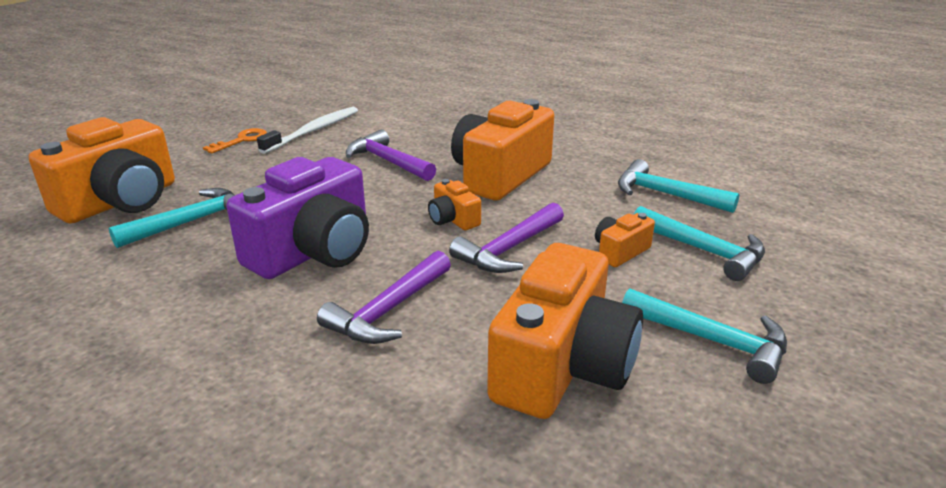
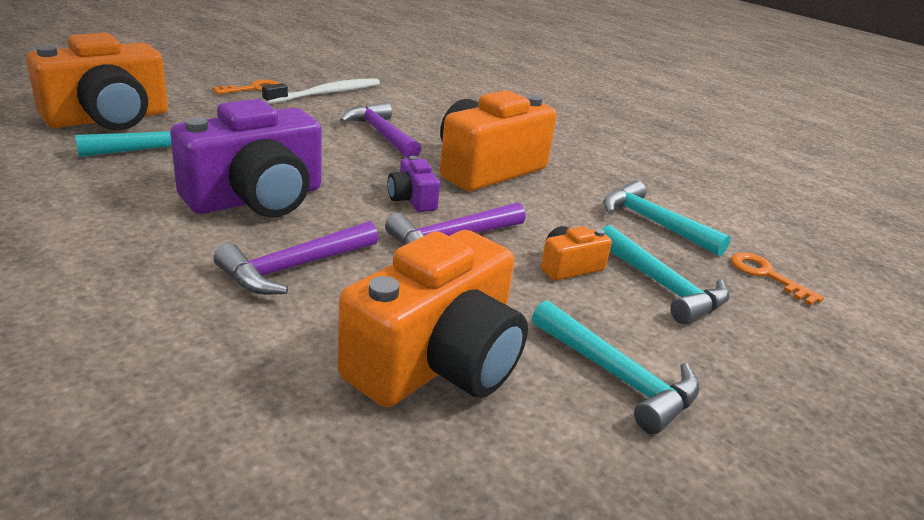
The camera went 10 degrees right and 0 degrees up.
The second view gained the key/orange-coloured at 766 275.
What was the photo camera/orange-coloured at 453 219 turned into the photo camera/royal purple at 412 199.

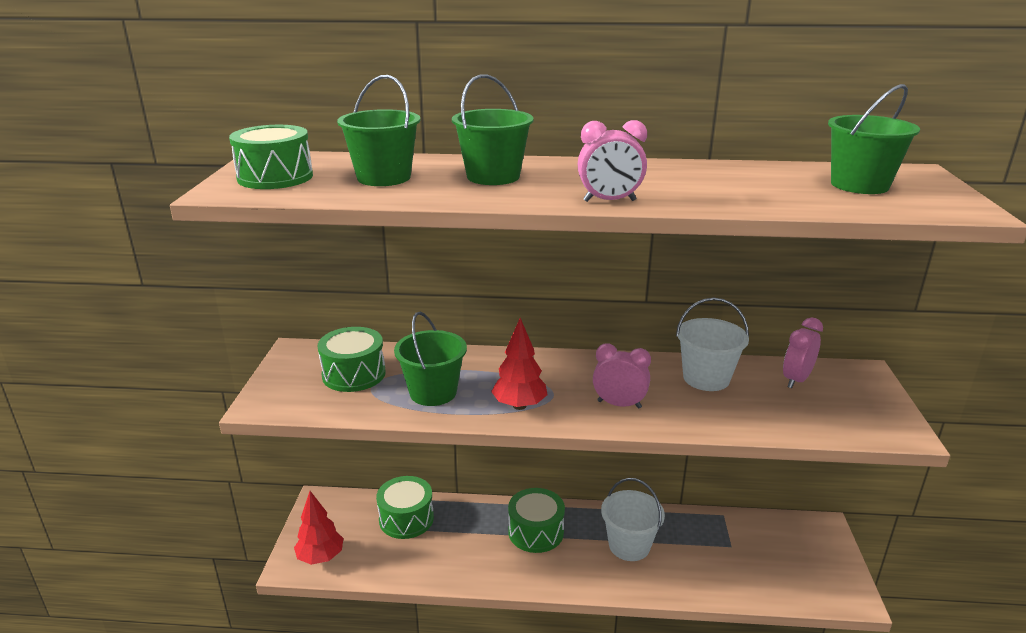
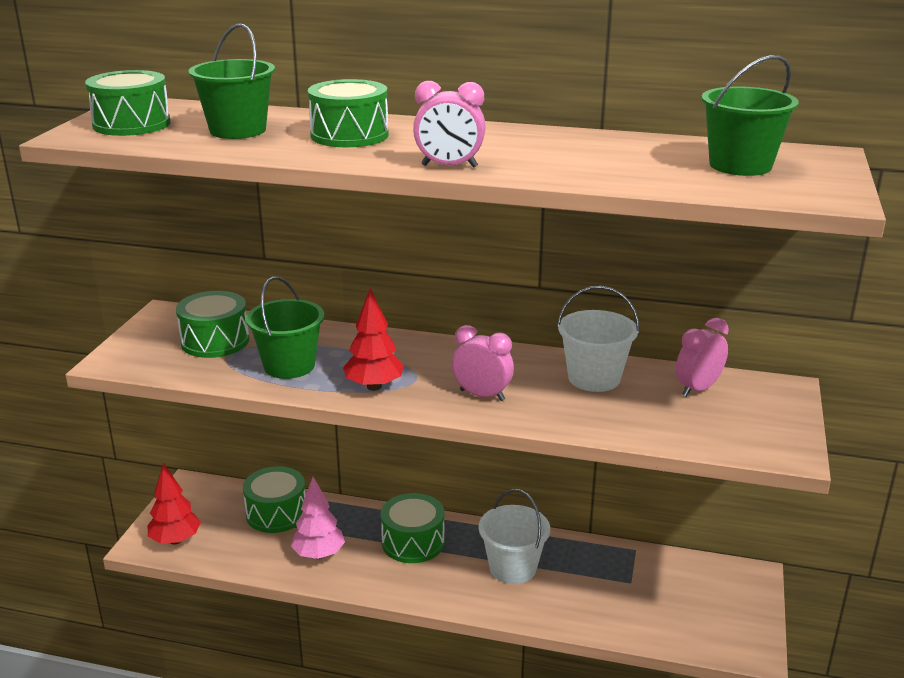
The camera went 10 degrees right and 0 degrees up.
The second view gained the tree/rose-pink at 319 555.
Where the sand bucket/green stood at 493 176, the snare drum/green came to stand at 349 135.

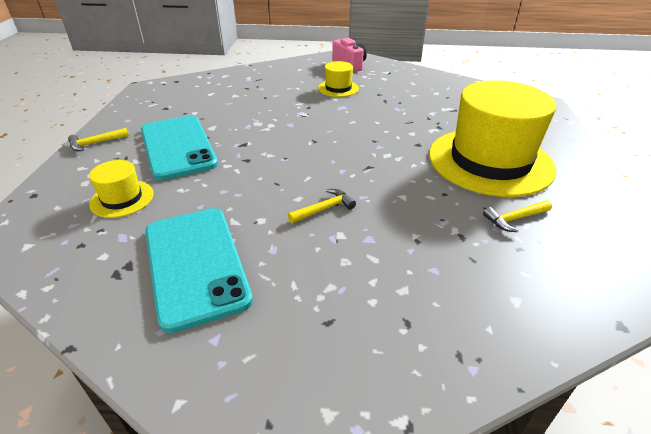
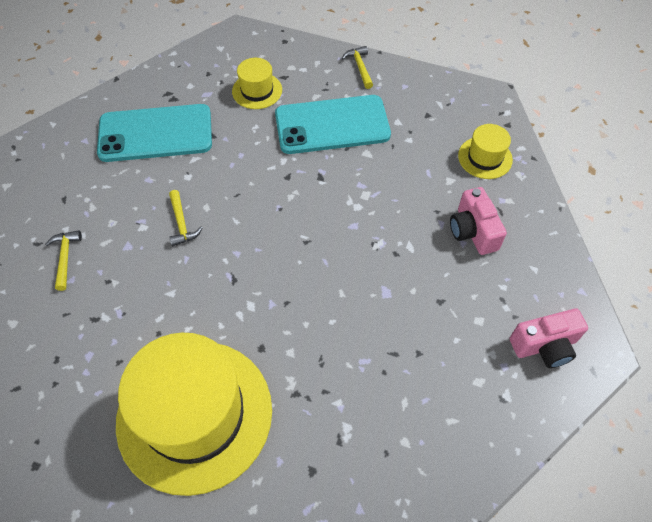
The camera went 105 degrees right and 20 degrees up.
The second view gained the photo camera/rose-pink at 473 231.
The tall hat/yellow ended up elsewhere, having gone from 338 88 to 485 158.
The claw hammer/yellow ended up elsewhere, having gone from 515 219 to 65 258.

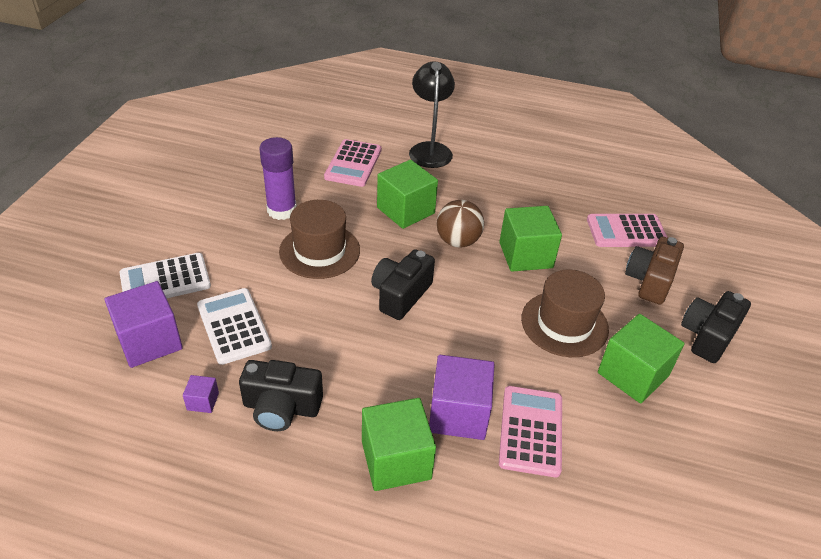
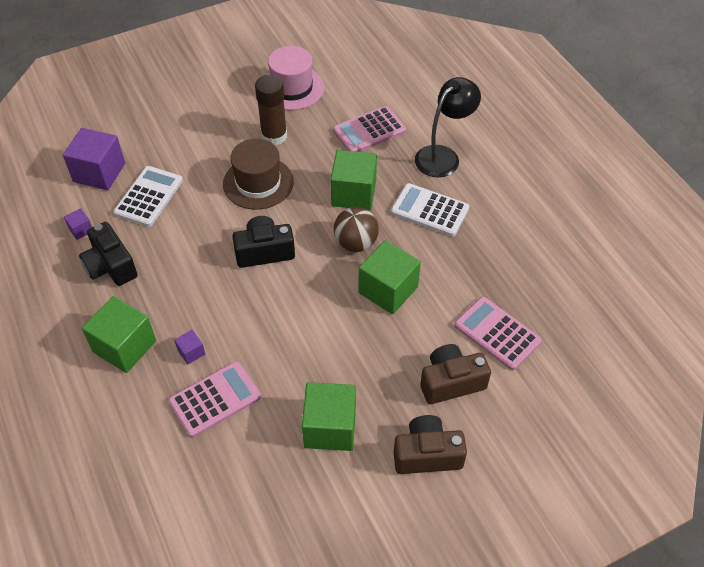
The camera went 50 degrees right and 10 degrees up.
The second view lost the tall hat/brown at 564 324.
The second view gained the tall hat/rose-pink at 292 88.
The adding machine/white ended up elsewhere, having gone from 165 280 to 429 210.
What was the stick of glue/royal purple at 282 210 turned into the stick of glue/brown at 274 136.
What was the photo camera/jet-black at 708 336 turned into the photo camera/brown at 427 454.
The size of the solid cube/royal purple at 458 413 changed by a factor of 0.45.

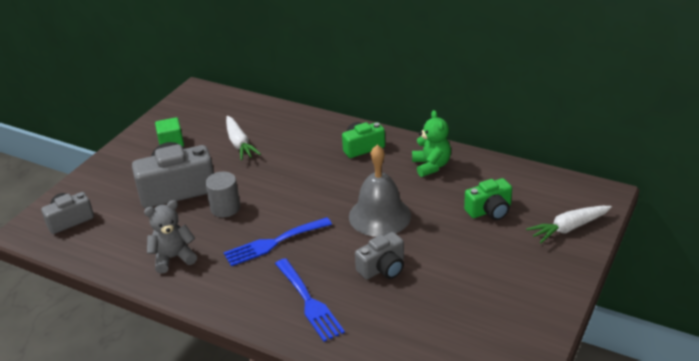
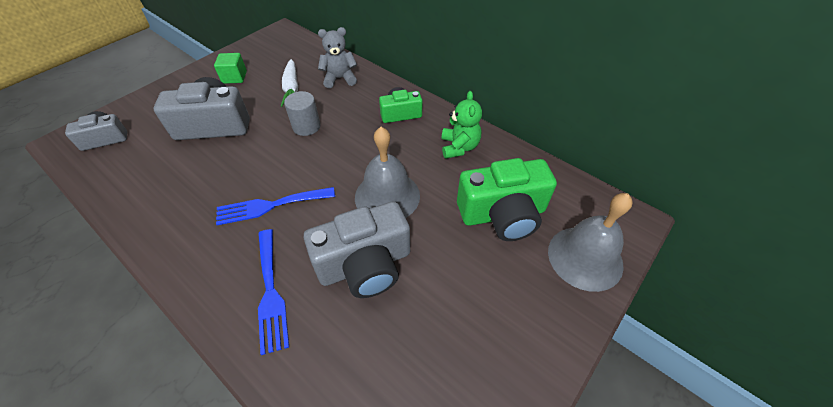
The camera went 10 degrees right and 15 degrees up.
The teddy bear/grey ended up elsewhere, having gone from 173 258 to 340 79.
The cylinder shape/grey ended up elsewhere, having gone from 225 208 to 306 126.
Where the toy carrot/white stood at 569 228, the hand bell/grey came to stand at 585 257.
The size of the photo camera/grey at 383 268 changed by a factor of 1.74.
The size of the photo camera/green at 489 210 changed by a factor of 1.74.

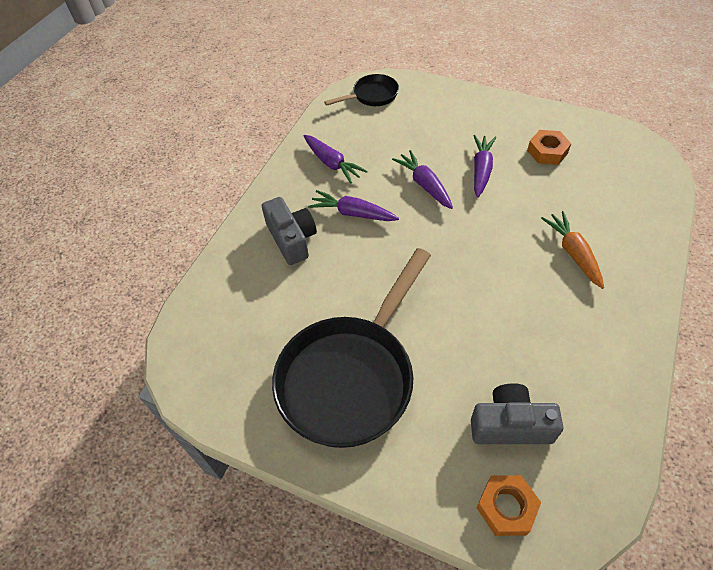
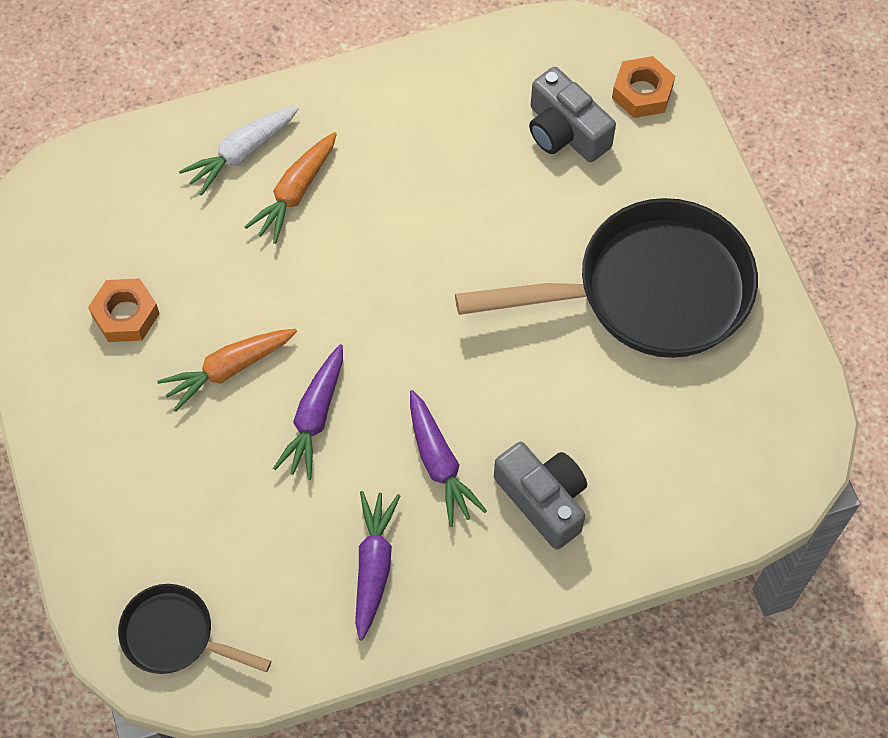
The camera went 135 degrees left and 10 degrees up.
The second view gained the toy carrot/white at 241 153.
What was the toy carrot/royal purple at 481 170 turned into the toy carrot/orange-coloured at 228 369.
The photo camera/grey at 292 239 ended up facing another way, 120 degrees clockwise from before.

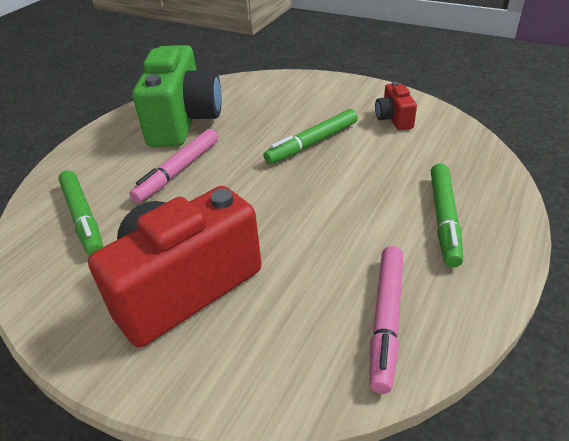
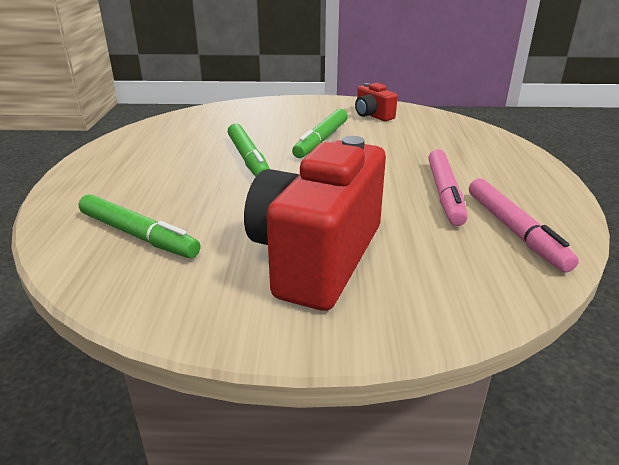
The camera went 30 degrees left and 10 degrees down.
The second view lost the photo camera/green at 184 121.
The marker pen/rose-pink ended up elsewhere, having gone from 178 171 to 444 193.
The marker pen/green ended up elsewhere, having gone from 444 219 to 248 159.

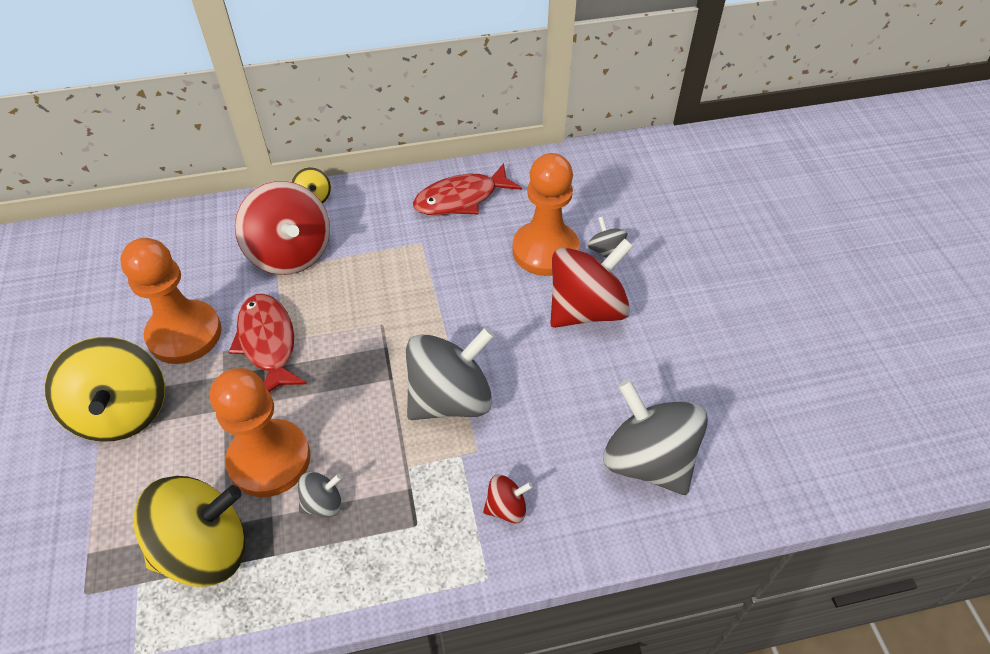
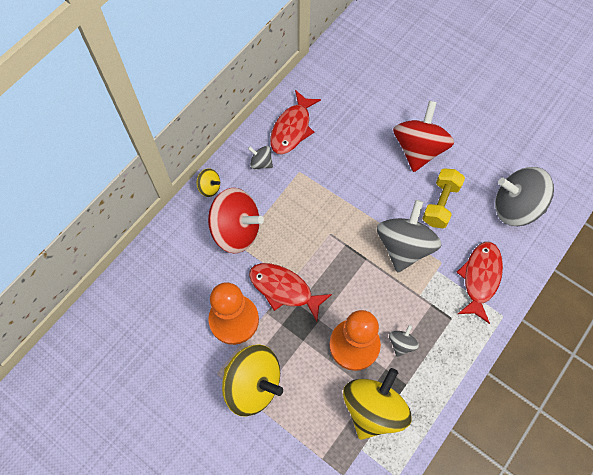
The camera went 40 degrees left and 15 degrees up.
The second view lost the game pawn/orange-coloured at 545 250.
The second view gained the dumbbell/yellow at 440 204.
The toy top/grey ended up elsewhere, having gone from 605 251 to 261 163.
Where the toy top/scarlet stood at 506 507, the fish figure/scarlet came to stand at 480 278.

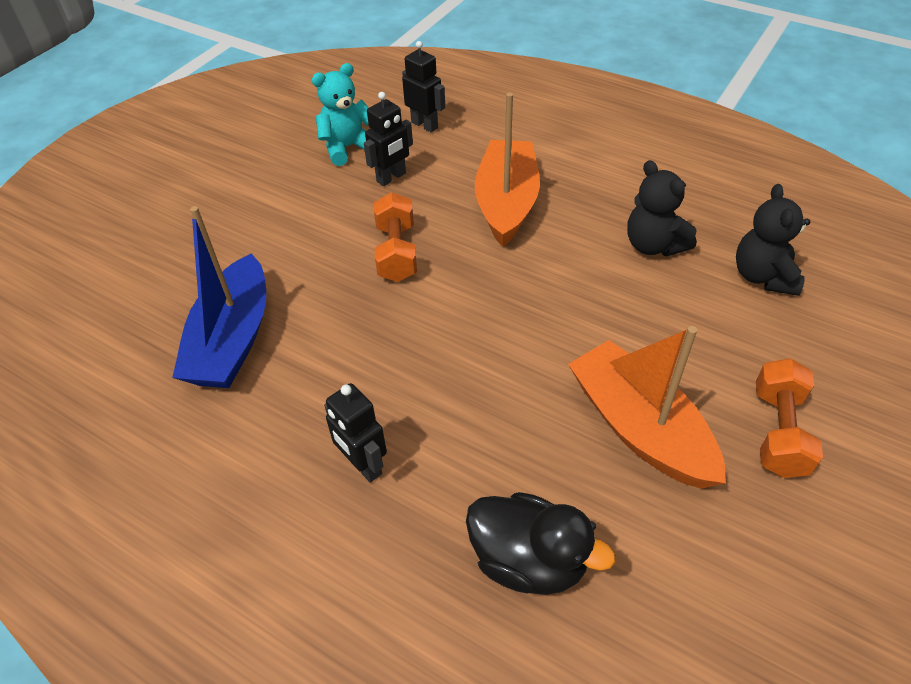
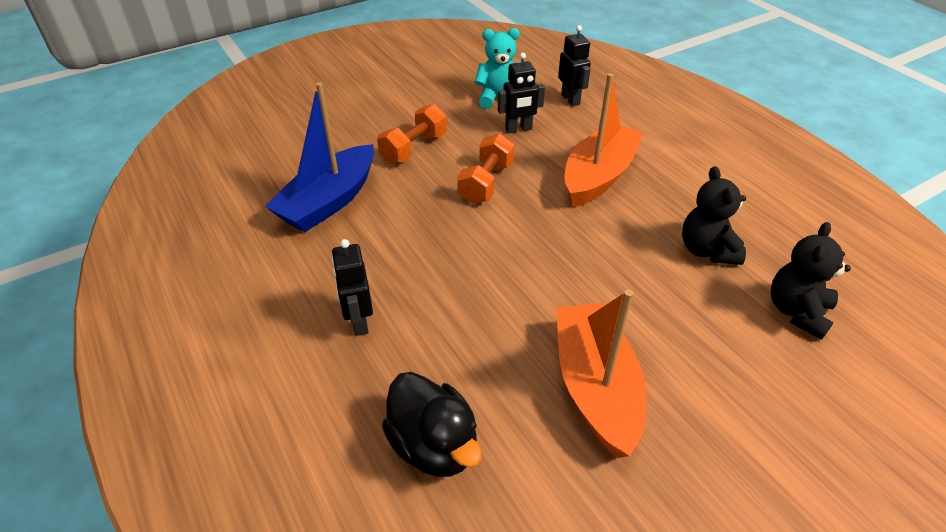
The camera went 25 degrees right and 5 degrees down.
The dumbbell/orange-coloured ended up elsewhere, having gone from 778 432 to 414 148.

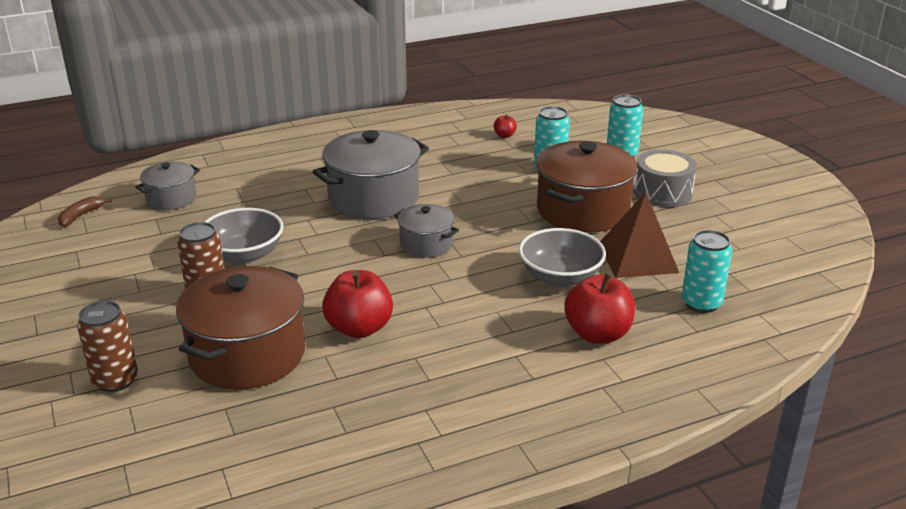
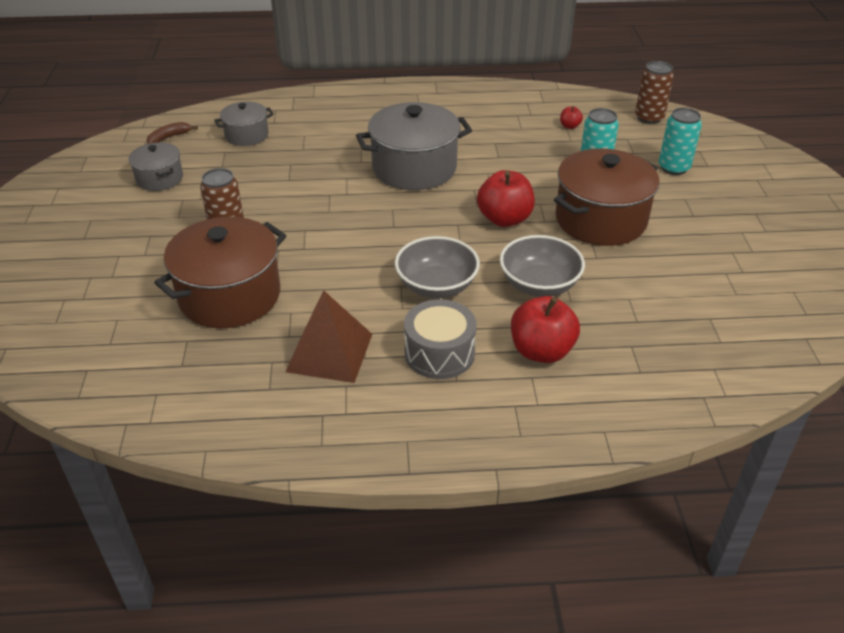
The camera went 20 degrees right and 10 degrees up.
The second view lost the can/turquoise at 701 303.
The can/brown ended up elsewhere, having gone from 115 380 to 649 118.
The deep dish/grey ended up elsewhere, having gone from 244 255 to 436 286.
The toy apple/scarlet ended up elsewhere, having gone from 359 328 to 504 219.
The cooking pot/grey ended up elsewhere, having gone from 426 244 to 159 178.
The pyramid shape/brown ended up elsewhere, having gone from 637 257 to 330 352.
The snare drum/grey ended up elsewhere, having gone from 662 192 to 439 353.

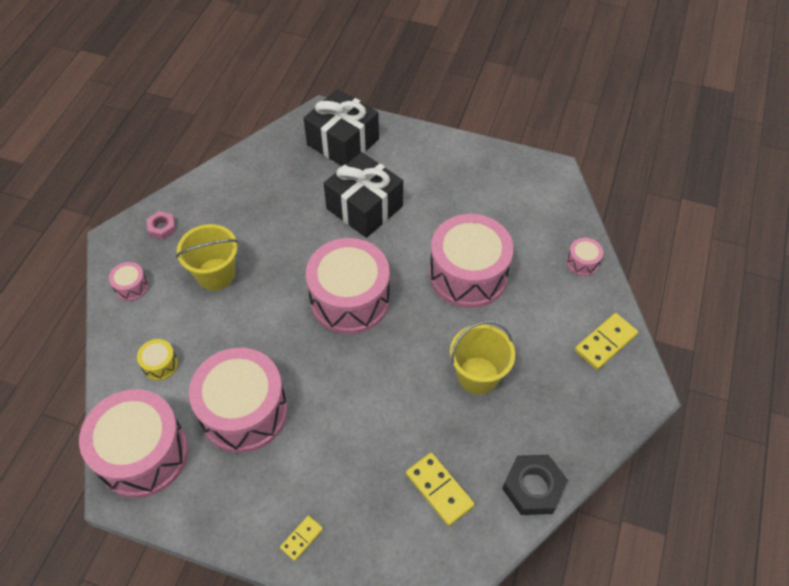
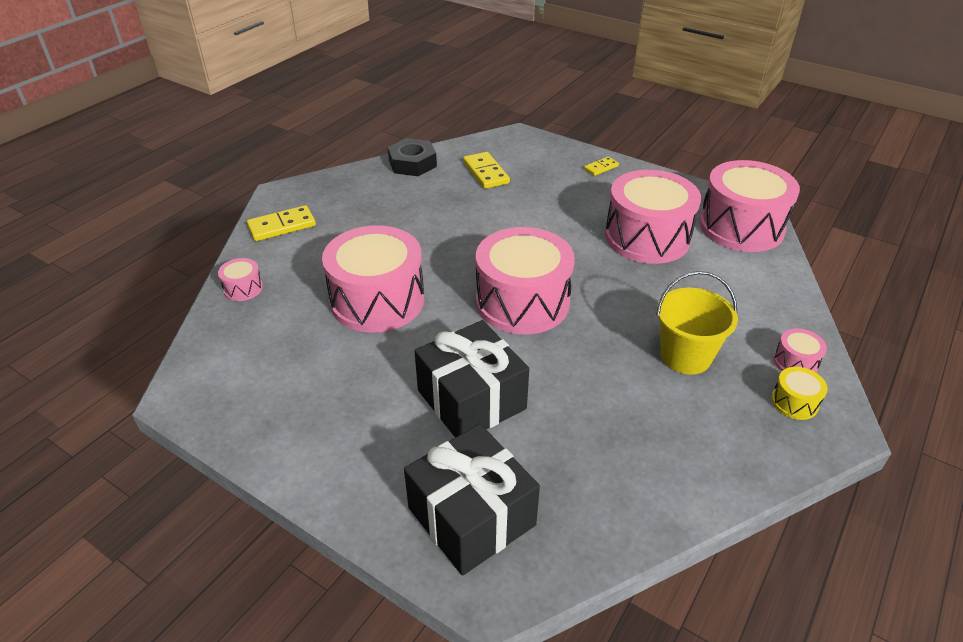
The camera went 165 degrees left and 15 degrees down.
The second view lost the nut/rose-pink at 162 228.
The second view lost the sand bucket/yellow at 478 375.
The snare drum/yellow ended up elsewhere, having gone from 160 364 to 794 402.

